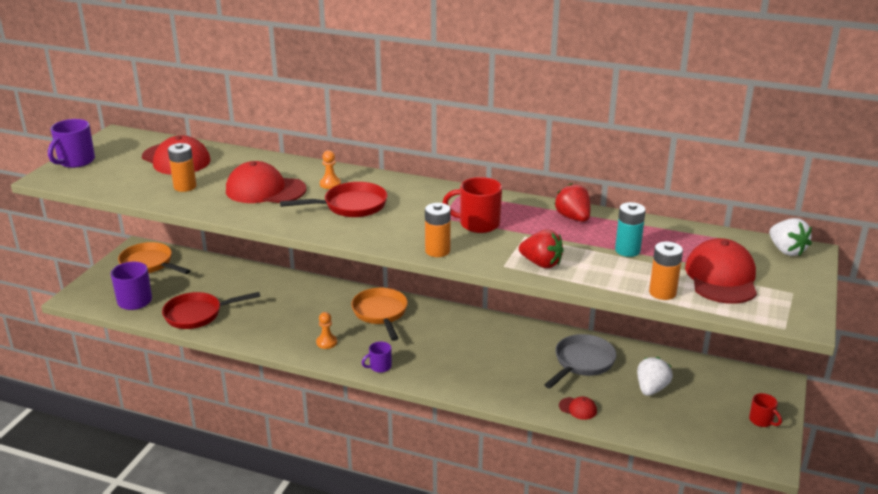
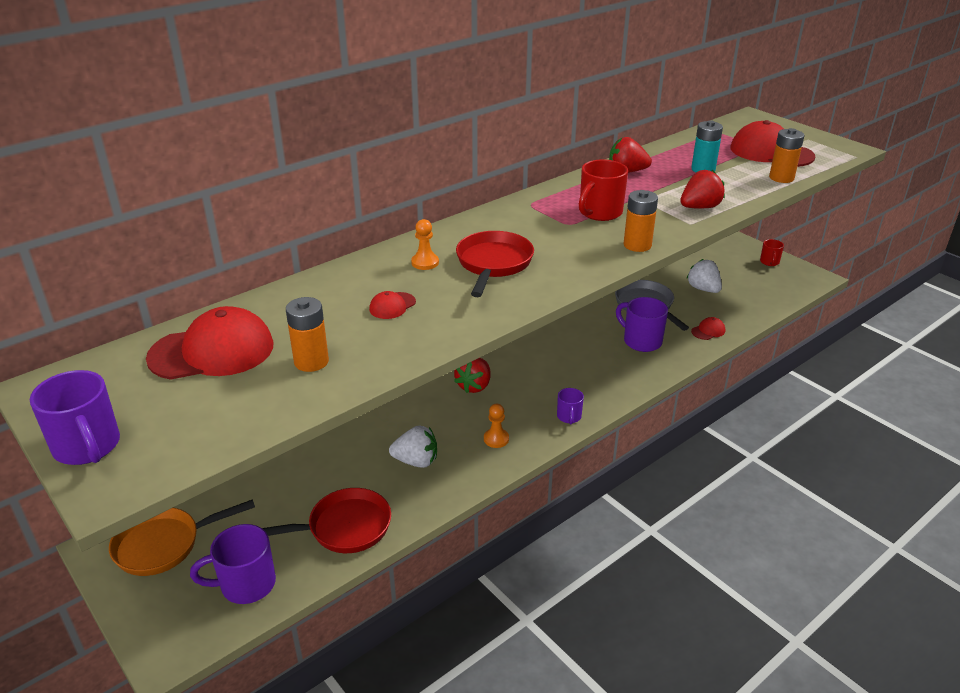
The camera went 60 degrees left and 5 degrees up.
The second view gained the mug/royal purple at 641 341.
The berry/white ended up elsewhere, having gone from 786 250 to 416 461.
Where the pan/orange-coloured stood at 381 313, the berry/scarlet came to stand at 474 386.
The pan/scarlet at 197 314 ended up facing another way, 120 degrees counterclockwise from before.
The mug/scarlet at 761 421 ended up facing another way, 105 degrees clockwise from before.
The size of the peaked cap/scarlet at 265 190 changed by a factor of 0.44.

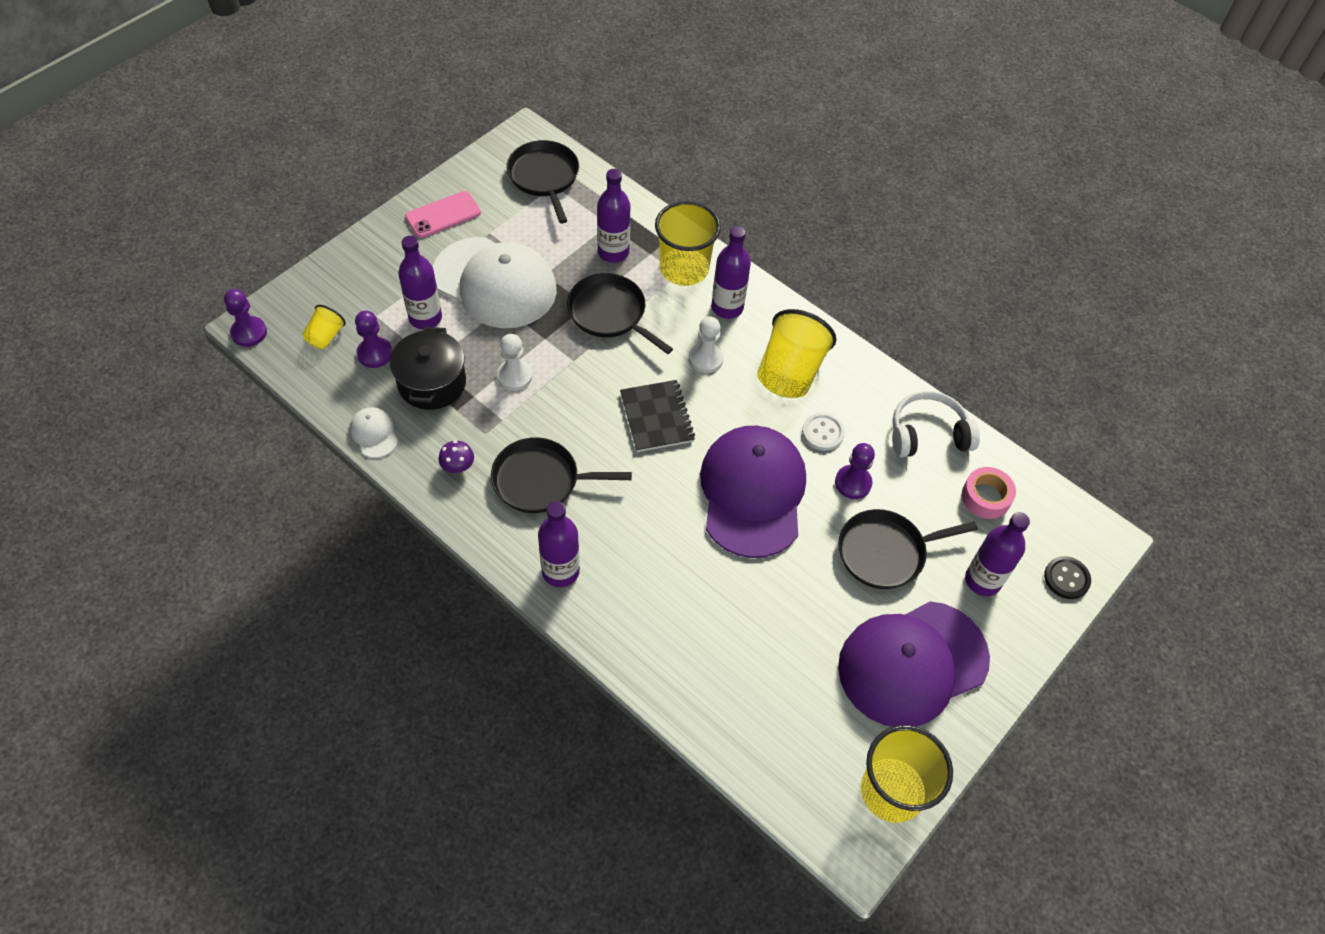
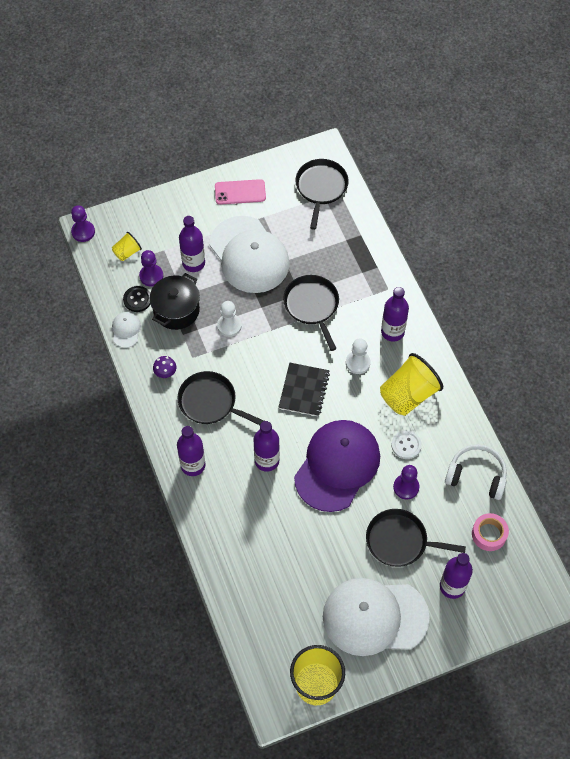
The camera went 30 degrees right and 5 degrees up.
The second view lost the tumbler/yellow at 684 269.
The bottle/royal purple ended up elsewhere, having gone from 613 252 to 267 460.
The button/jet-black ended up elsewhere, having gone from 1066 578 to 137 299.
What was the peaked cap/royal purple at 912 663 turned into the peaked cap/white at 374 617.

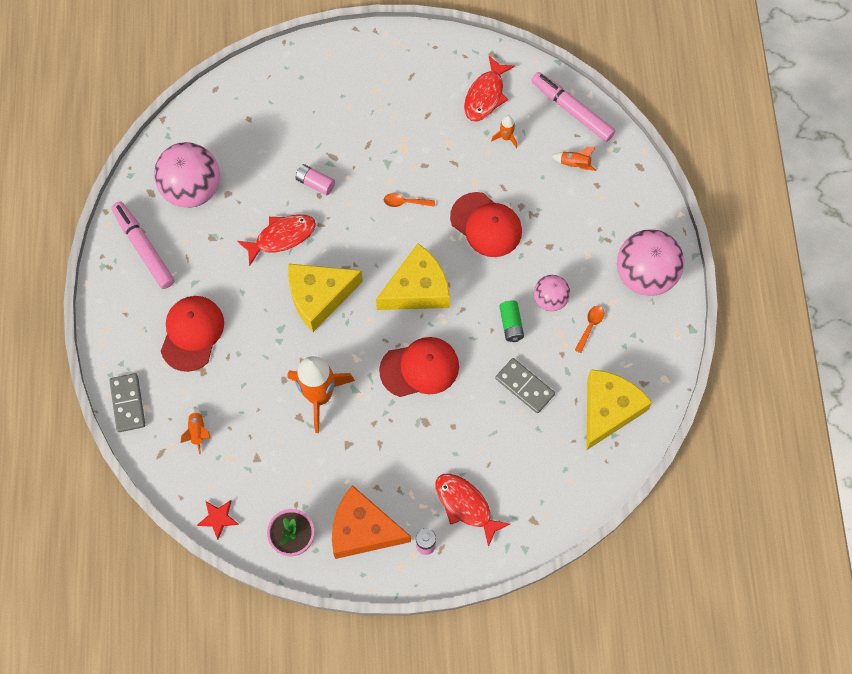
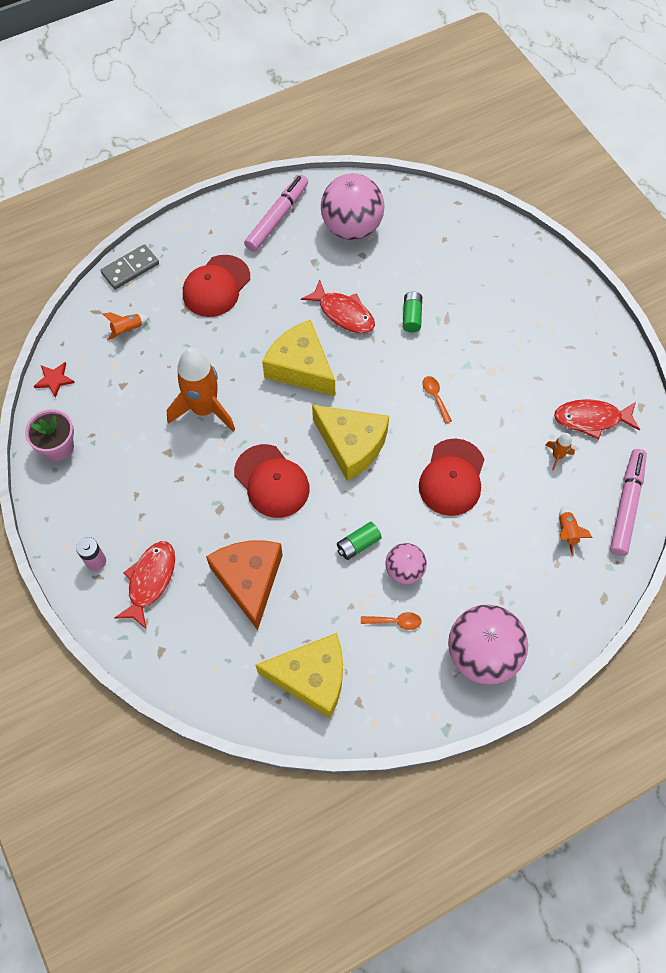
The camera went 65 degrees right and 5 degrees down.
The second view lost the domino piece/grey at 524 386.
The cheese wedge/orange-coloured ended up elsewhere, having gone from 363 529 to 249 580.
What was the AA battery/rose-pink at 315 183 turned into the AA battery/green at 411 316.
The peaked cap/scarlet at 192 333 ended up facing another way, 135 degrees clockwise from before.

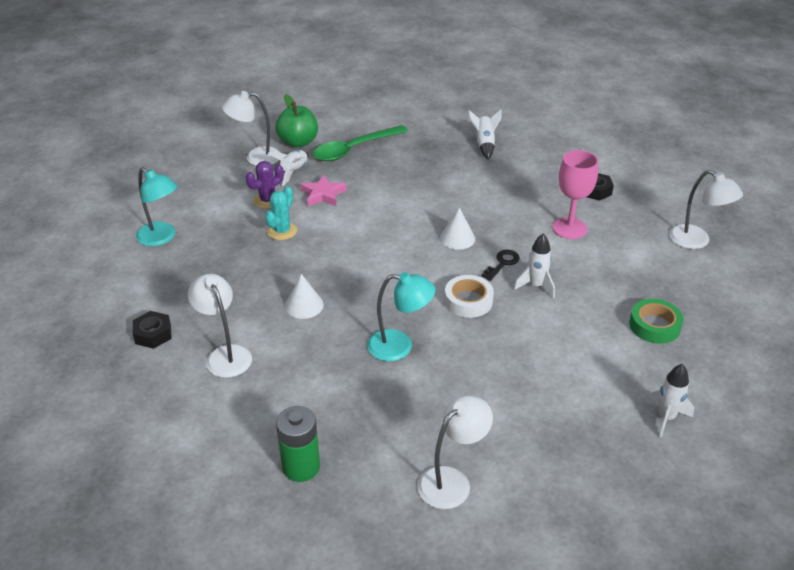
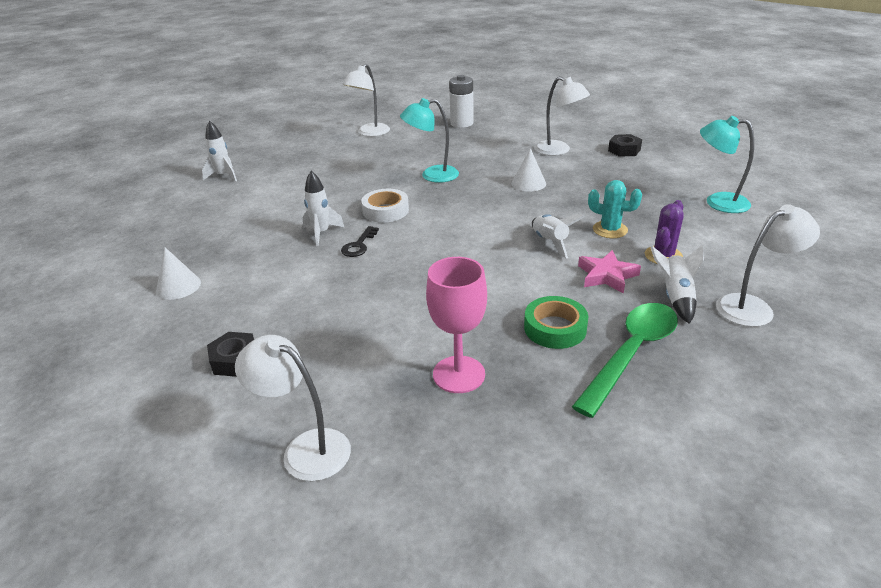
The camera went 165 degrees right and 5 degrees down.
The second view lost the toy apple/green at 298 142.
The cone/white ended up elsewhere, having gone from 457 238 to 178 286.
The rocket/white ended up elsewhere, having gone from 484 144 to 550 242.
The chalice/rose-pink ended up elsewhere, having gone from 569 228 to 459 374.
The roll of tape/green ended up elsewhere, having gone from 654 326 to 555 328.
The reading lamp/white ended up elsewhere, having gone from 696 241 to 305 448.
What was the AA battery/green at 301 467 turned into the AA battery/white at 461 123.
The prickly plant/turquoise at 282 231 ended up facing another way, 75 degrees counterclockwise from before.

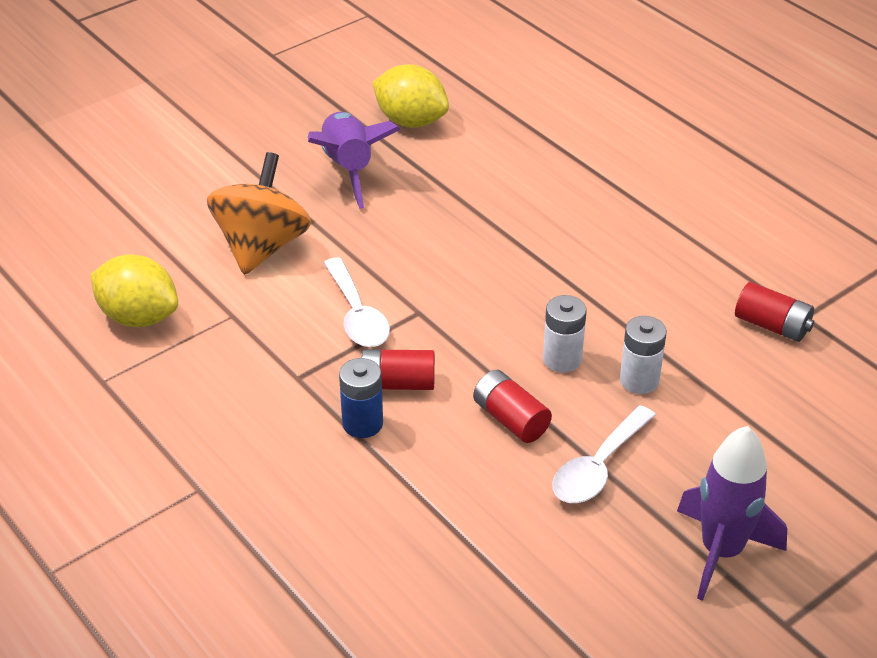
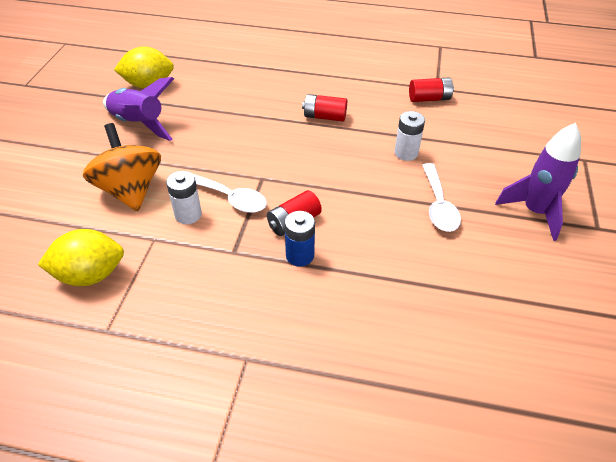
The camera went 40 degrees left and 5 degrees up.
The AA battery/scarlet ended up elsewhere, having gone from 510 419 to 324 117.
The AA battery/white ended up elsewhere, having gone from 562 359 to 188 215.

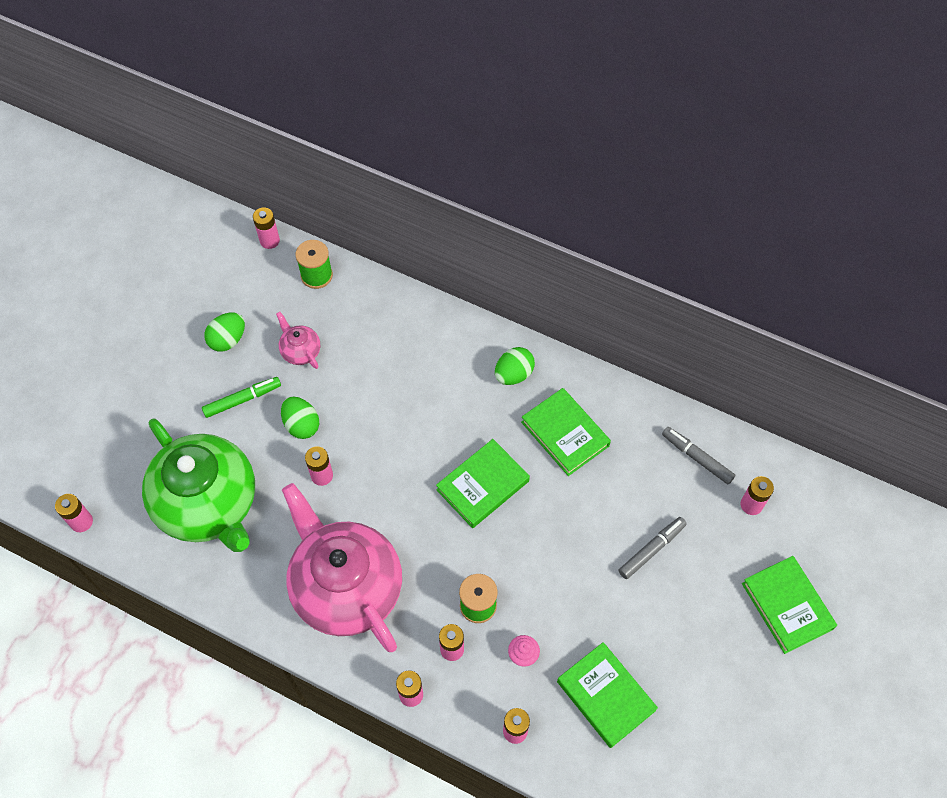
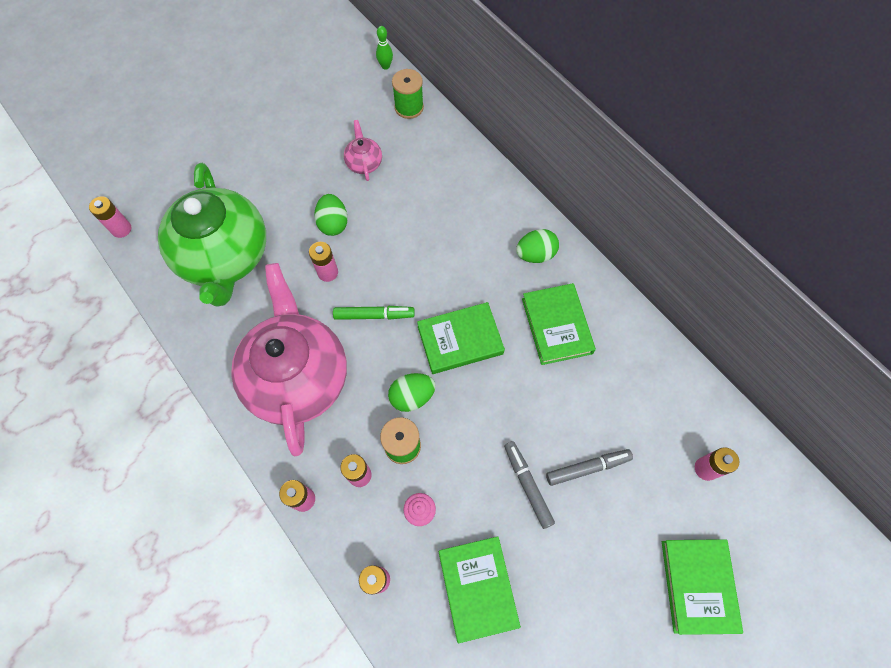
The camera went 25 degrees right and 5 degrees up.
The marker pen/green ended up elsewhere, having gone from 242 400 to 374 315.
The toy egg/green ended up elsewhere, having gone from 228 340 to 412 396.
The marker pen/grey ended up elsewhere, having gone from 697 457 to 527 485.
Where the AA battery/rose-pink stood at 269 240, the bowling pin/green came to stand at 385 66.

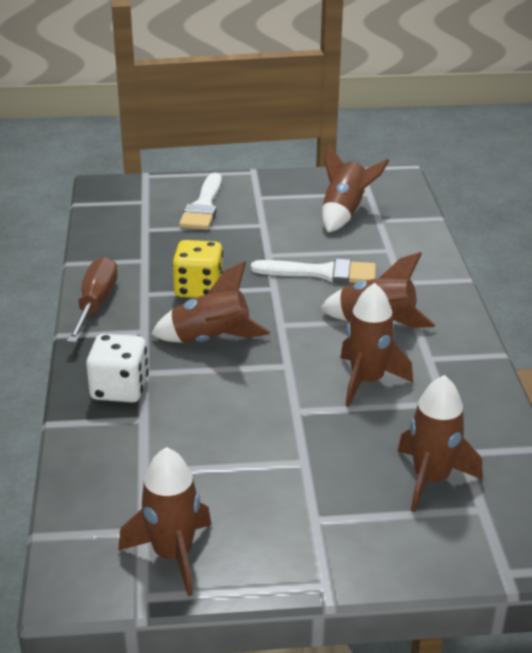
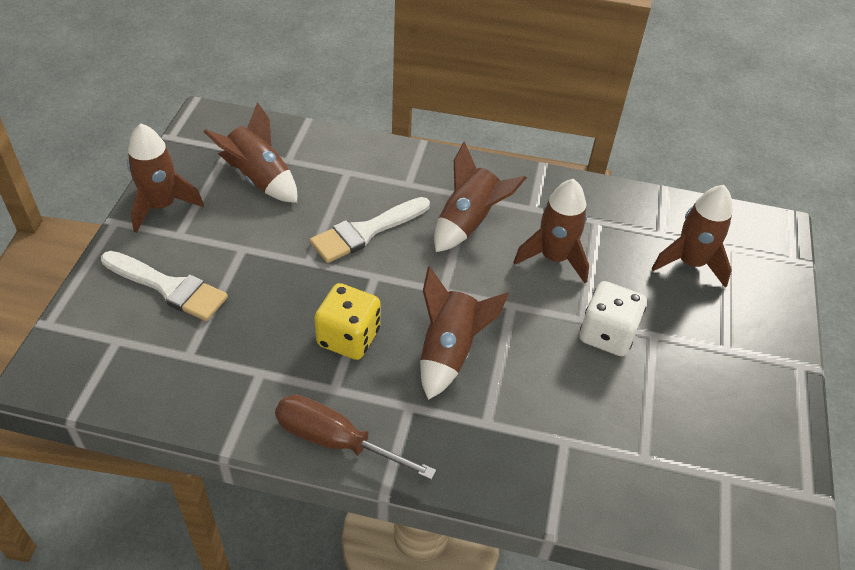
The camera went 75 degrees left and 15 degrees up.
The game die/white ended up elsewhere, having gone from 119 389 to 607 334.
The rocket/brown ended up elsewhere, having gone from 173 555 to 161 206.
The brush/white at 322 273 ended up facing another way, 150 degrees counterclockwise from before.

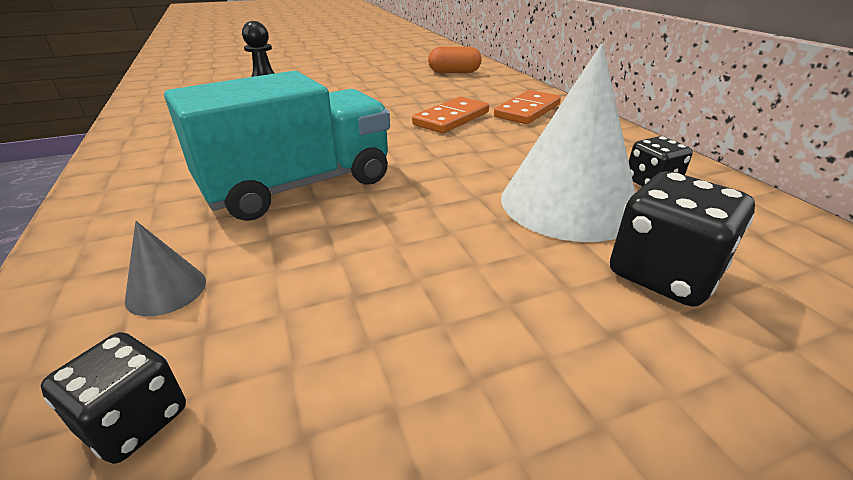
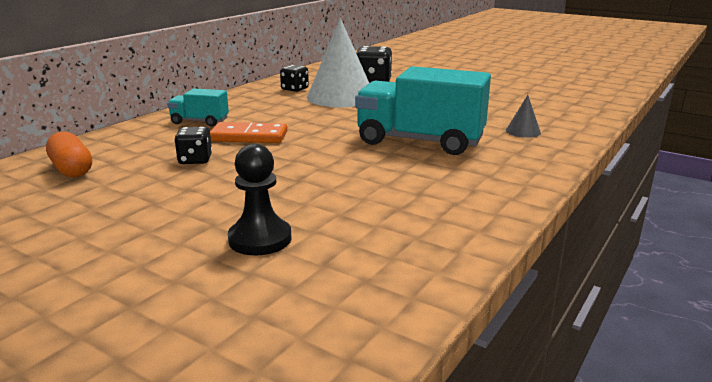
The camera went 125 degrees left and 10 degrees down.
The game die/jet-black ended up elsewhere, having gone from 134 420 to 195 160.
Where the domino piece/orange-coloured stood at 527 110, the truck/turquoise came to stand at 199 122.

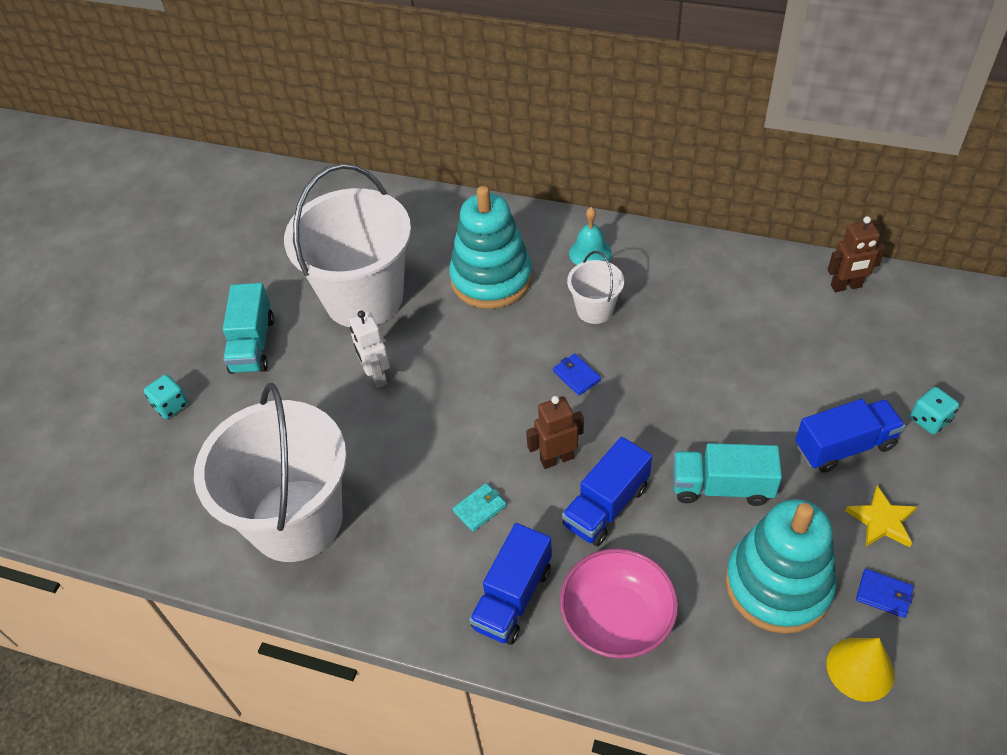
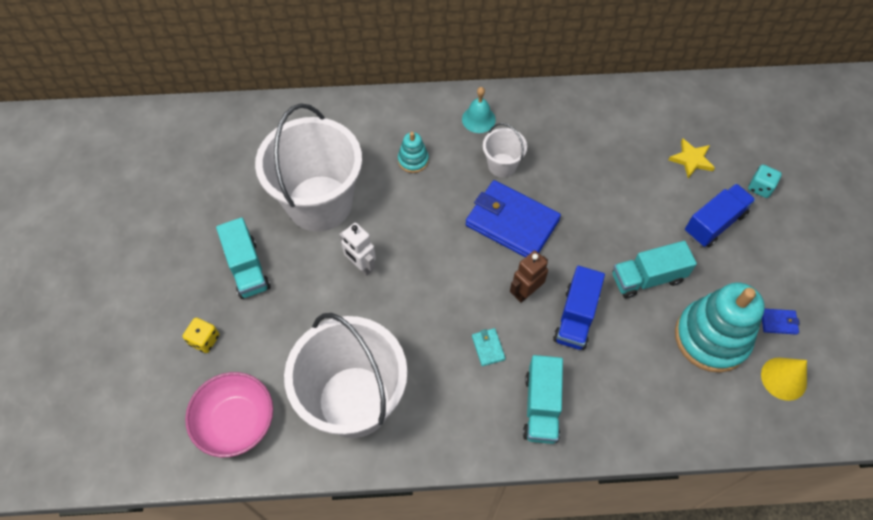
The camera went 25 degrees left and 10 degrees up.
The second view lost the toy robot/brown at 846 286.
The deep dish/rose-pink ended up elsewhere, having gone from 617 618 to 236 421.
The five-pointed star/yellow ended up elsewhere, having gone from 881 520 to 691 160.
What was the game die/turquoise at 171 405 turned into the game die/yellow at 204 340.
What was the truck/cobalt at 512 597 turned into the truck/turquoise at 541 407.
The card wallet/turquoise at 480 508 ended up facing another way, 45 degrees counterclockwise from before.
The size of the ring stacker/turquoise at 491 279 changed by a factor of 0.47.
The size of the card wallet/cobalt at 576 376 changed by a factor of 2.49.

